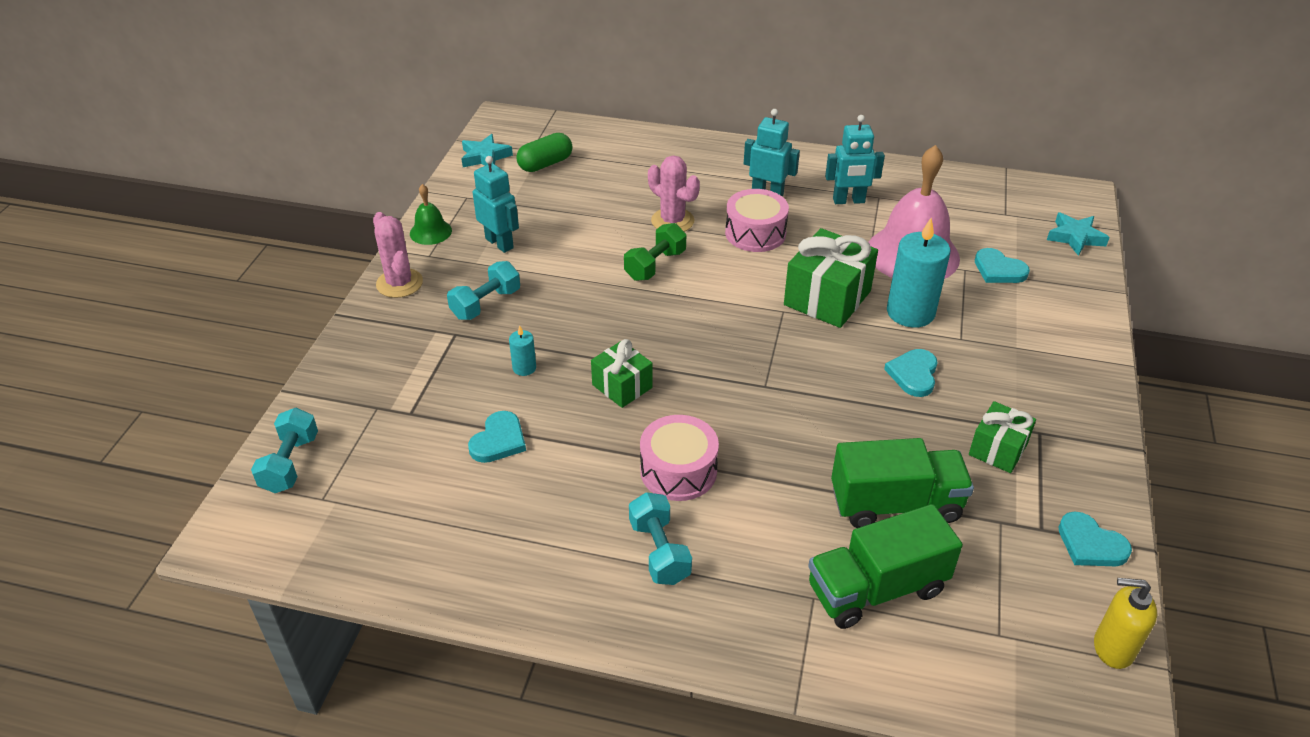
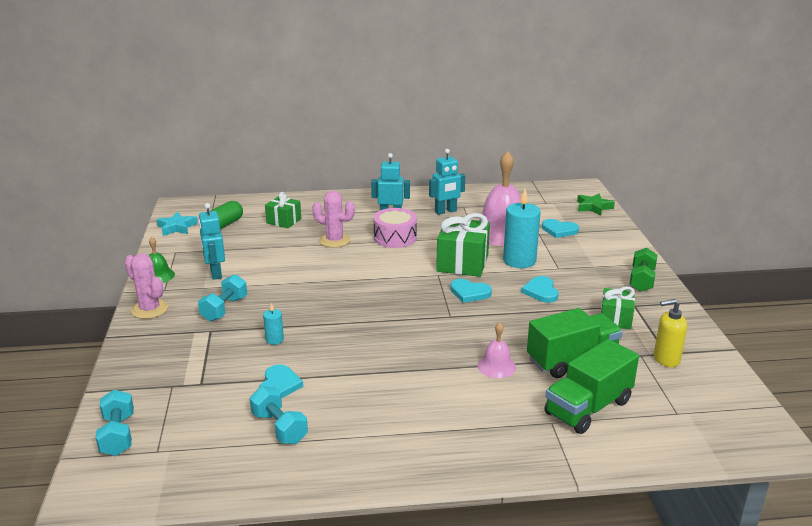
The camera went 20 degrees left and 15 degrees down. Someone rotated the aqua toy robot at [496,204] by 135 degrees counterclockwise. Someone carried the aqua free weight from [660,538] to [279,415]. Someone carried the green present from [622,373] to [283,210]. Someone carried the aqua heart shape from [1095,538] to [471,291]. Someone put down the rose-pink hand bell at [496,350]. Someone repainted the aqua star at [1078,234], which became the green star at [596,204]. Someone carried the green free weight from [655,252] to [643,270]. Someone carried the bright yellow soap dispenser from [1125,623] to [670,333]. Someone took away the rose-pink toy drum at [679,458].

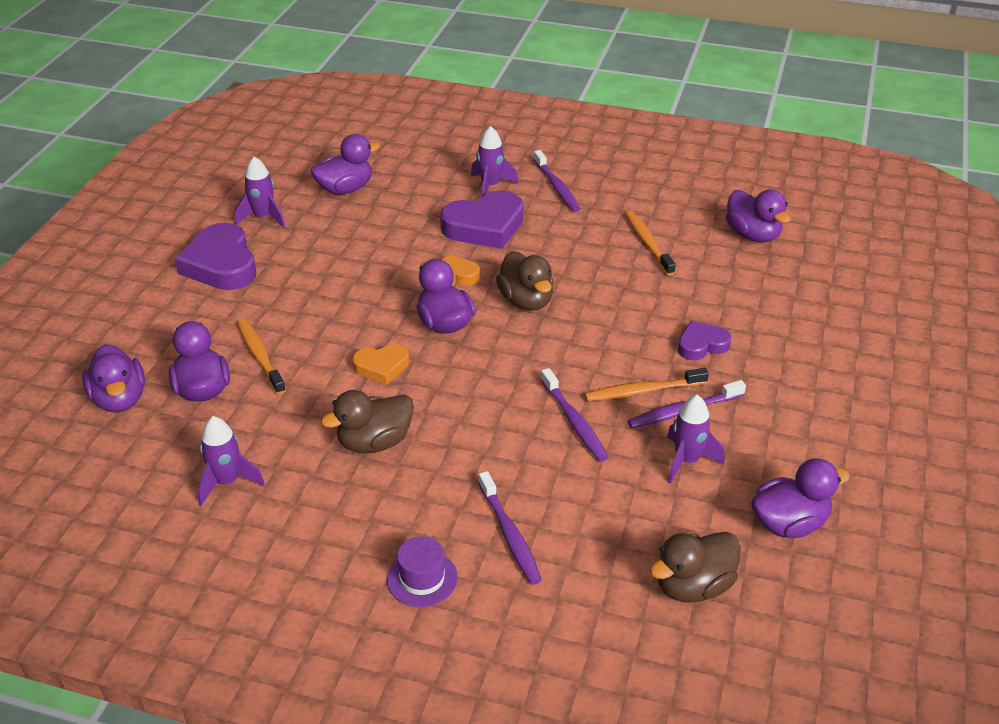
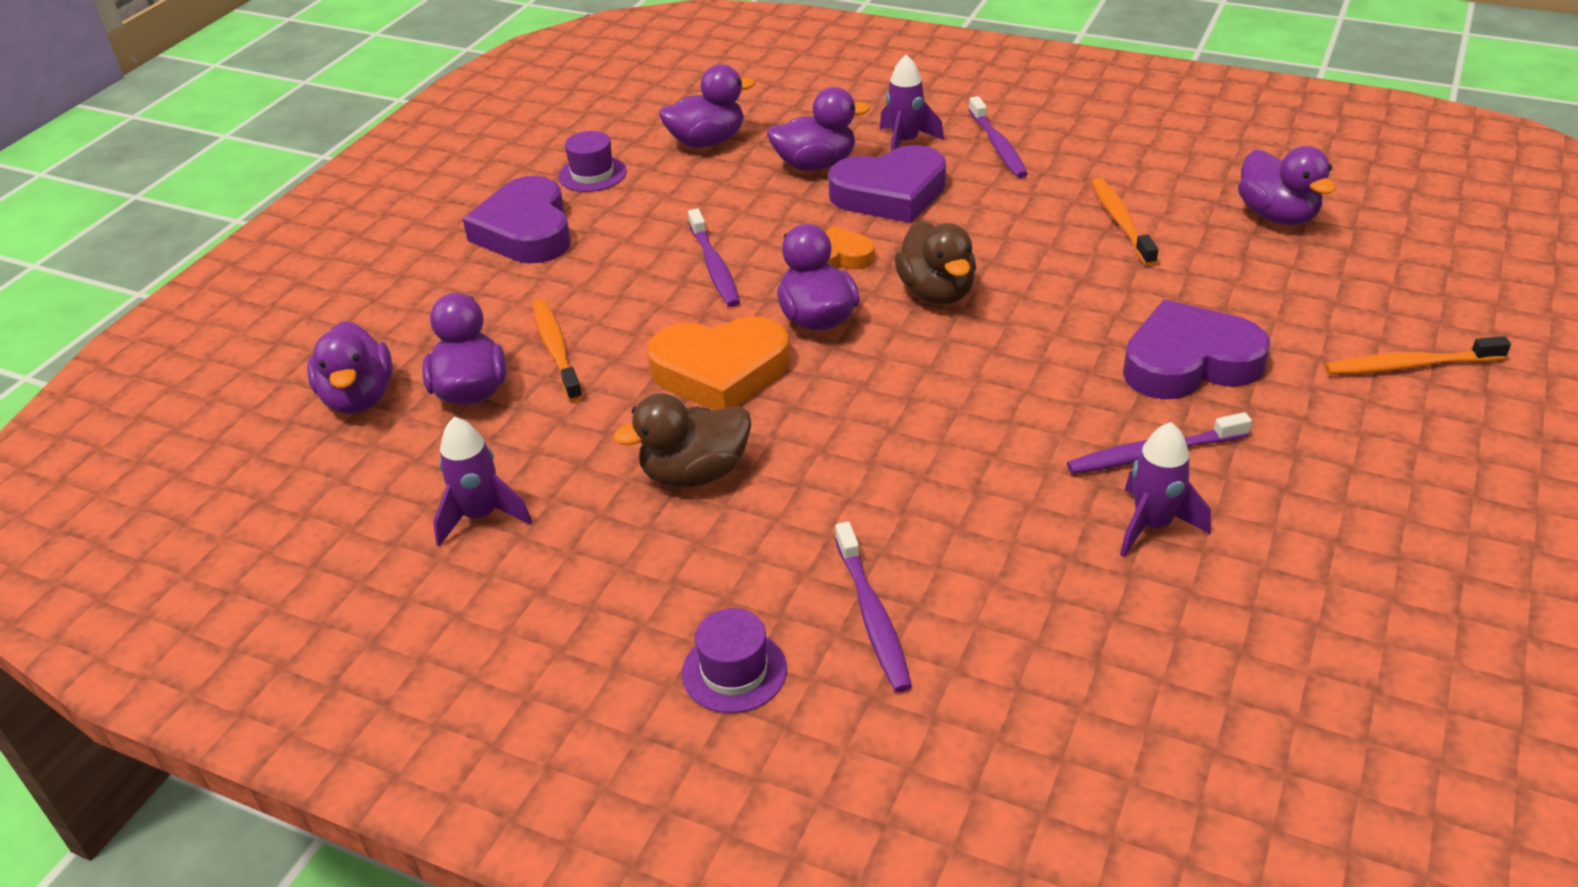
The camera went 10 degrees right and 0 degrees up. Someone swapped the purple toy rocket at [260,192] for the purple tall hat at [592,161]. Someone scaled the orange heart shape at [380,364] by 1.77. Someone carried the purple dental brush from [574,414] to [714,257]. Someone carried the purple rubber duck from [800,498] to [818,129]. Someone scaled the purple heart shape at [704,340] by 1.77. Someone carried the orange dental brush from [647,384] to [1418,355]. Someone took away the russet rubber duck at [695,567].

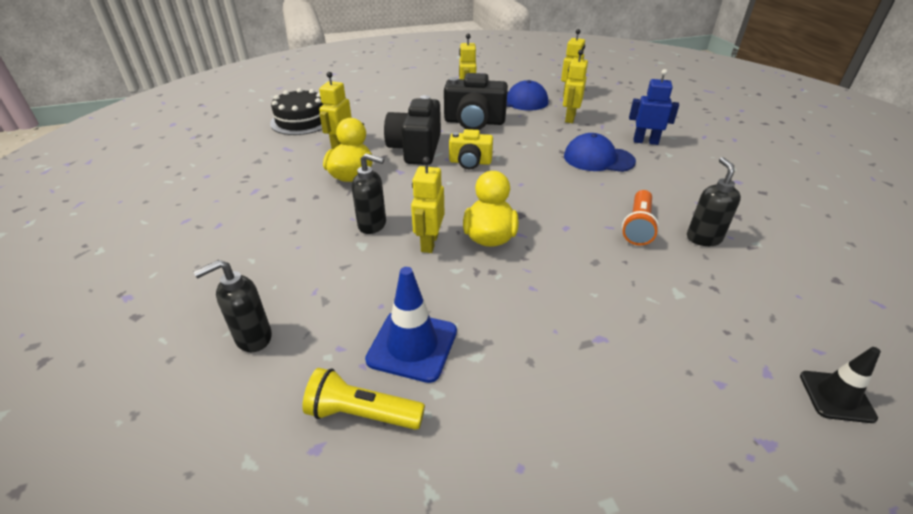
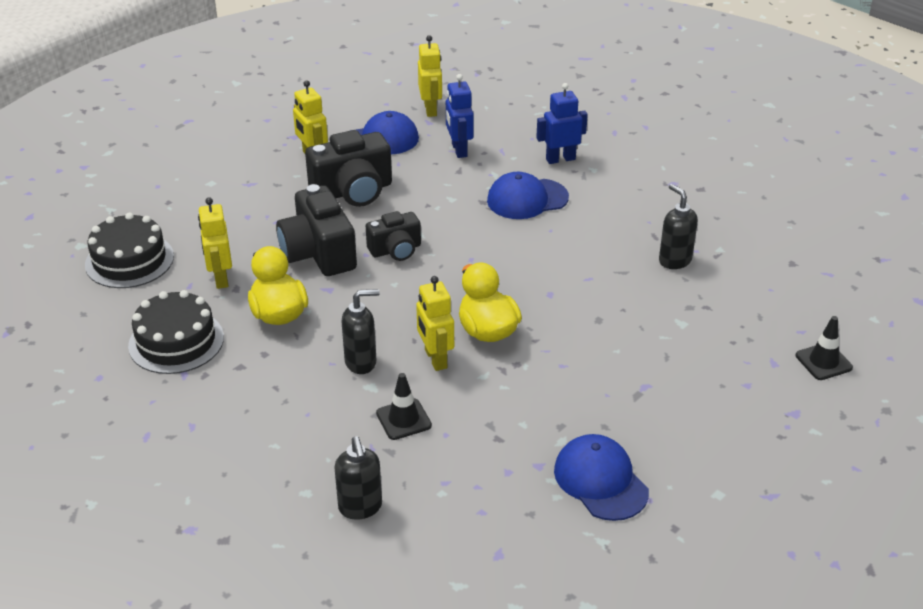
The camera went 30 degrees left and 0 degrees up. Someone put down the jet-black layer cake at [176,332]. Someone rotated the jet-black soap dispenser at [233,306] by 45 degrees counterclockwise. Someone repainted the bright yellow photo camera at [471,149], which became the jet-black photo camera at [393,236]. Someone put down the jet-black road cone at [404,406]. Someone repainted the bright yellow toy robot at [575,86], which became the blue toy robot at [460,116]. Someone put down the blue peaked cap at [601,477]. Someone took away the bright yellow flashlight at [363,399]. Someone took away the blue road cone at [411,325]. Someone took away the orange flashlight at [640,218].

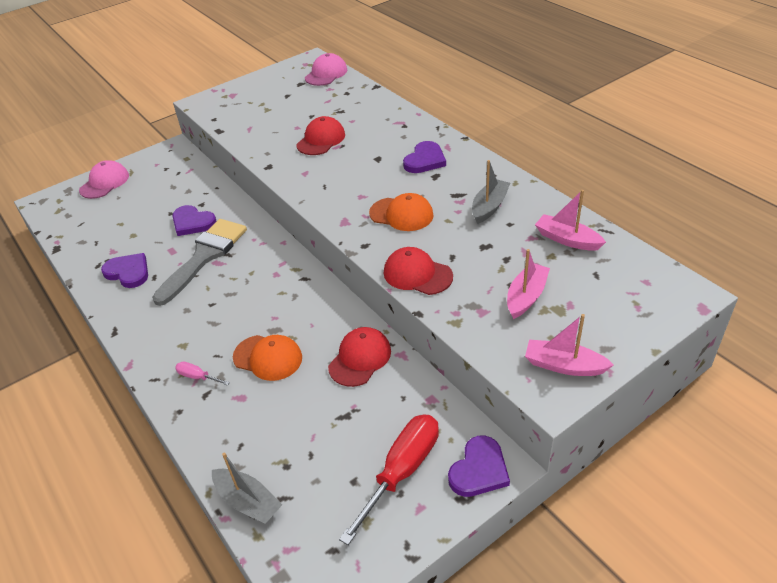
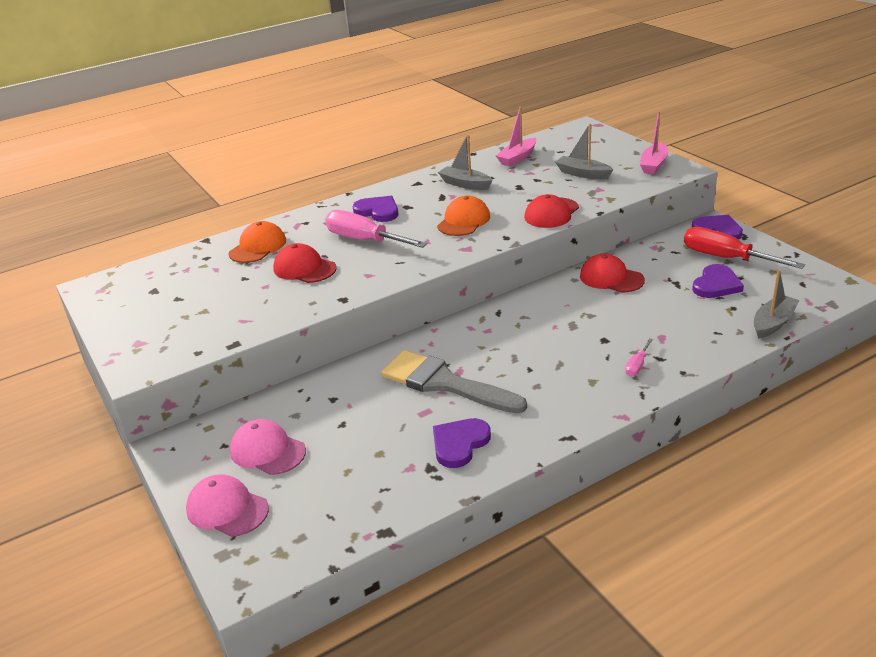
The camera went 85 degrees left and 10 degrees down. Someone carried the orange peaked cap from [267,358] to [257,242]. Someone carried the rose-pink peaked cap from [326,69] to [268,447]. Someone put down the rose-pink flat screwdriver at [376,229]. Someone repainted the rose-pink boat at [528,284], which became the grey boat at [584,151]. Someone carried the purple heart shape from [194,220] to [718,281].

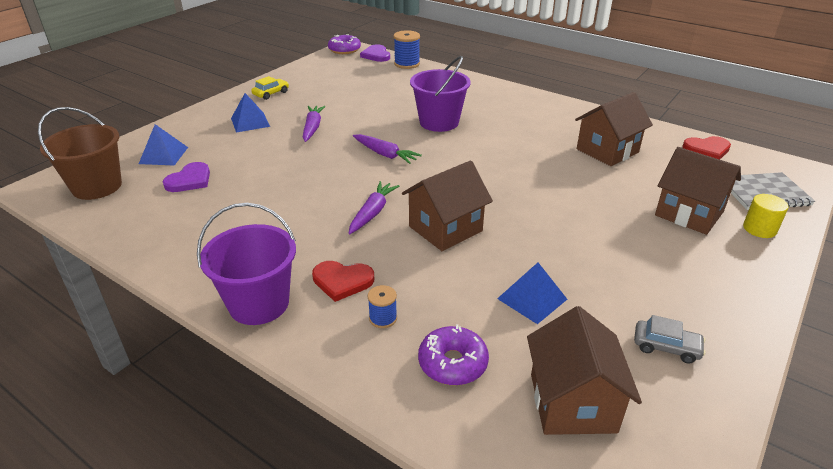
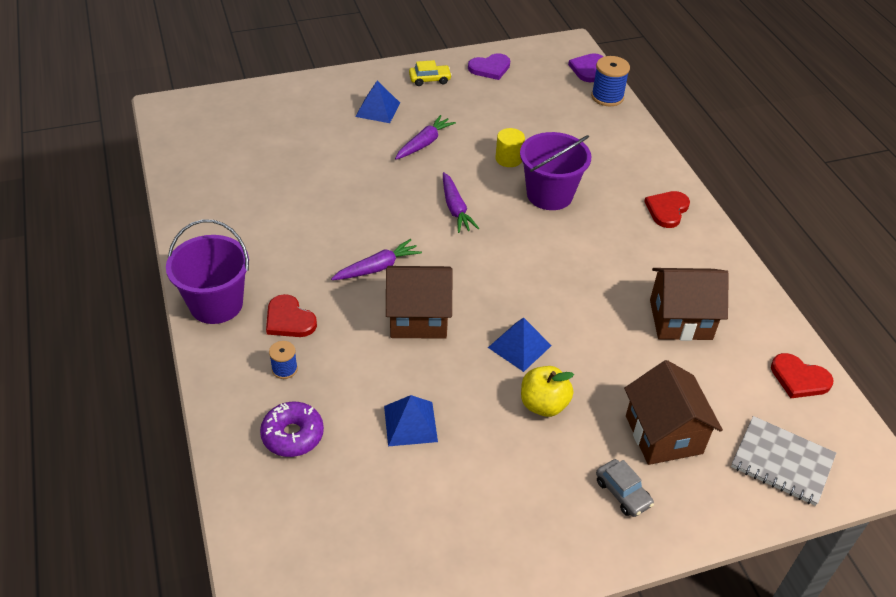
The camera went 35 degrees right and 10 degrees up. Someone carried the purple heart shape from [186,177] to [489,66]. Someone carried the blue solid pyramid from [163,144] to [520,344]. Someone carried the bright yellow cylinder shape from [766,216] to [510,147]. Someone put down the bright yellow apple at [547,391]. Someone carried the grey toy car from [670,339] to [625,488]. Someone put down the scarlet heart shape at [667,209]. Someone took away the russet sand bucket at [80,153]. Someone took away the purple glazed donut at [344,44]. Someone took away the russet toy house at [584,370].

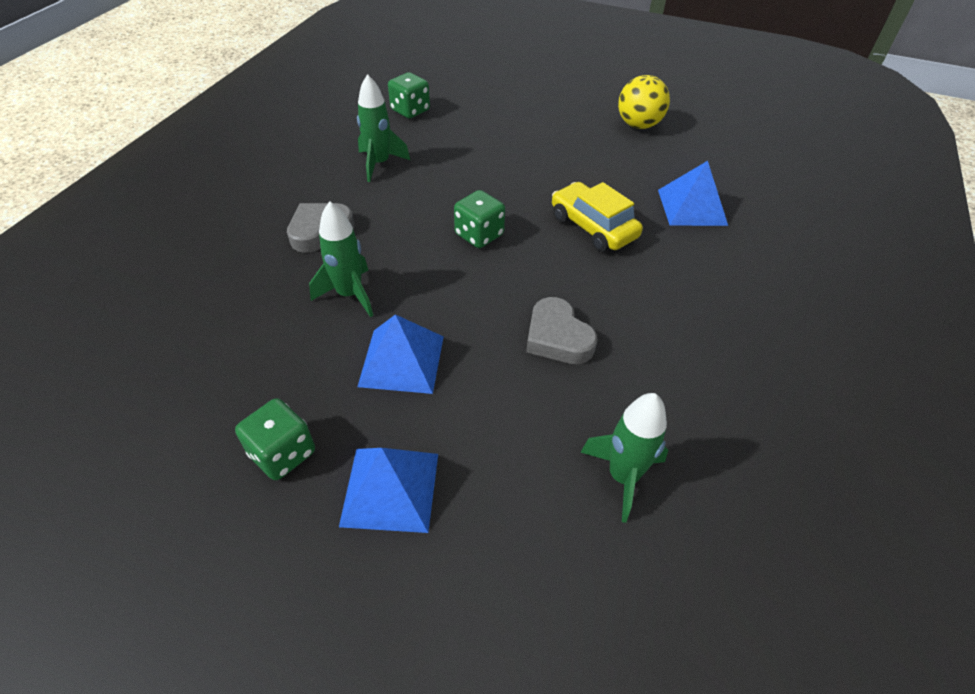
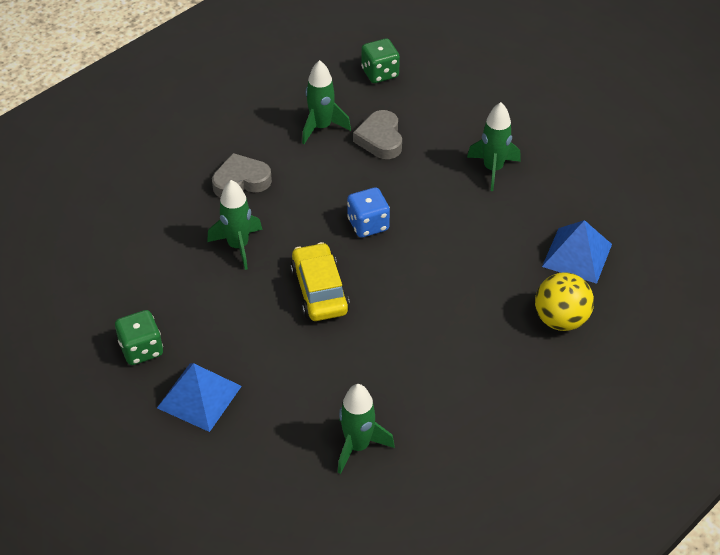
The camera went 25 degrees right and 0 degrees up. Someone carried the bright yellow toy car from [597,217] to [320,281]. Someone repainted the green game die at [479,219], which became the blue game die at [368,212]. Someone carried the grey heart shape from [561,330] to [377,134]. Someone put down the green toy rocket at [494,146]. Someone carried the bright yellow sphere from [644,102] to [564,301]. Someone took away the blue solid pyramid at [400,354].

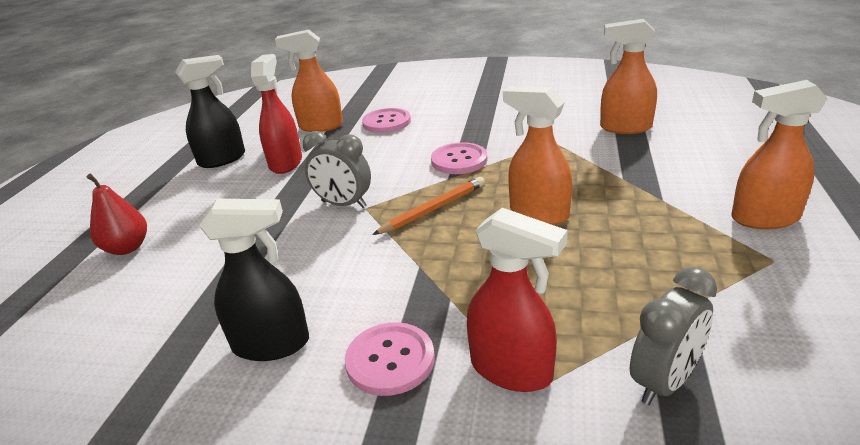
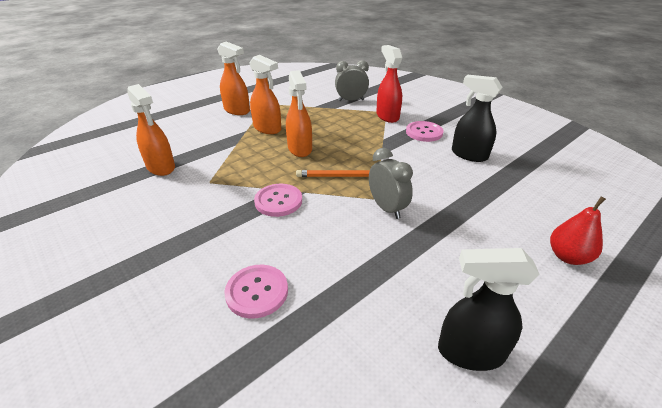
The camera went 145 degrees left and 5 degrees up. Someone carried the orange spray bottle from [309,80] to [265,94]. Someone took away the scarlet spray bottle at [276,114].

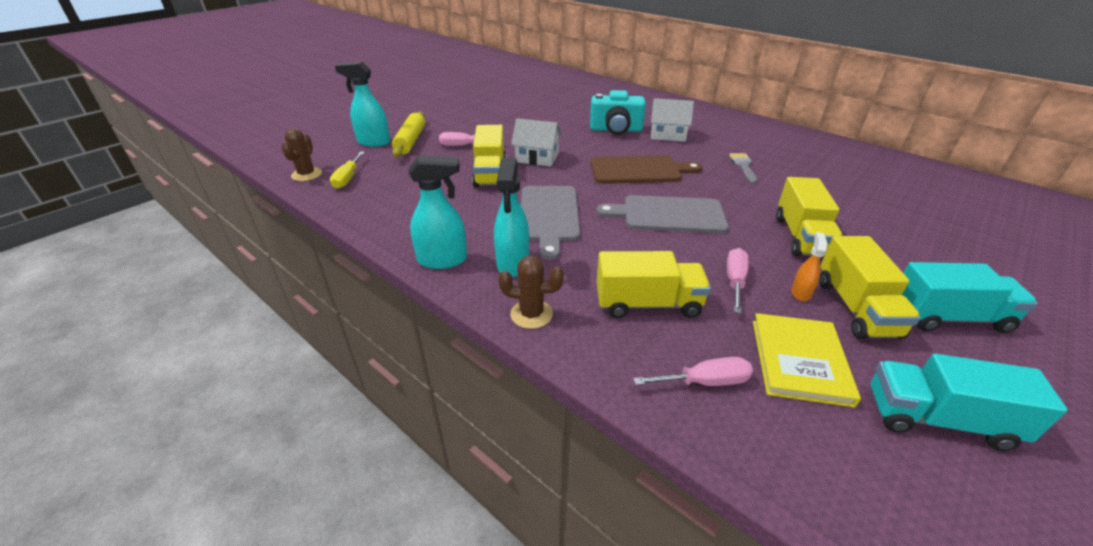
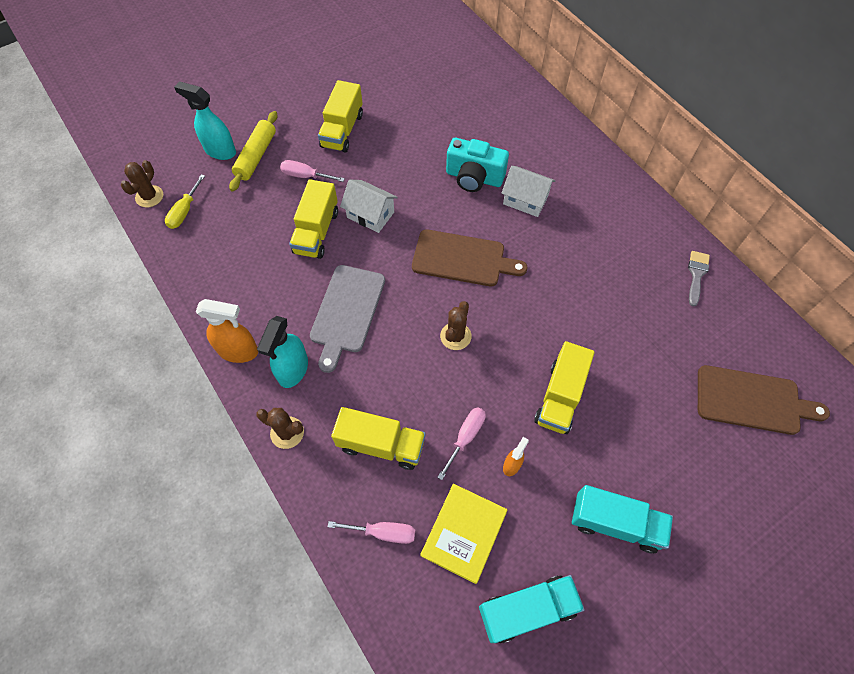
The camera went 15 degrees right and 25 degrees up. Someone repainted the aqua spray bottle at [437,212], which became the orange spray bottle at [227,331]. Someone carried the bright yellow toy truck from [870,287] to [340,116]. Someone swapped the grey bread board at [662,214] for the russet saguaro cactus at [456,325]. Someone rotated the aqua toy truck at [969,402] by 135 degrees clockwise. Someone carried the grey brush from [743,168] to [699,278]. Someone put down the russet bread board at [764,400].

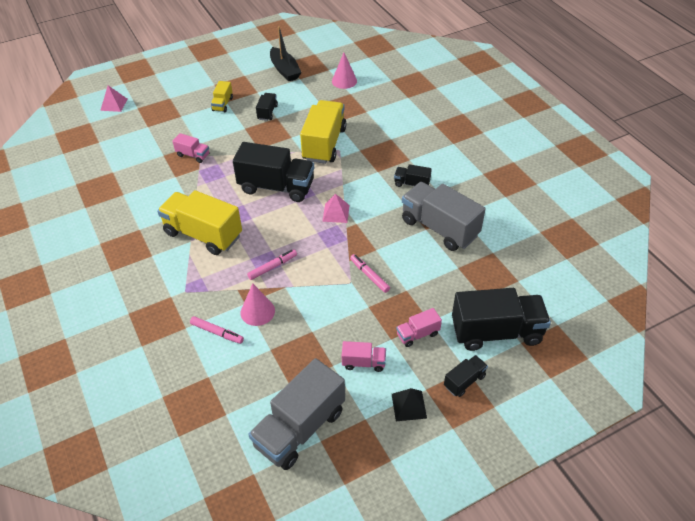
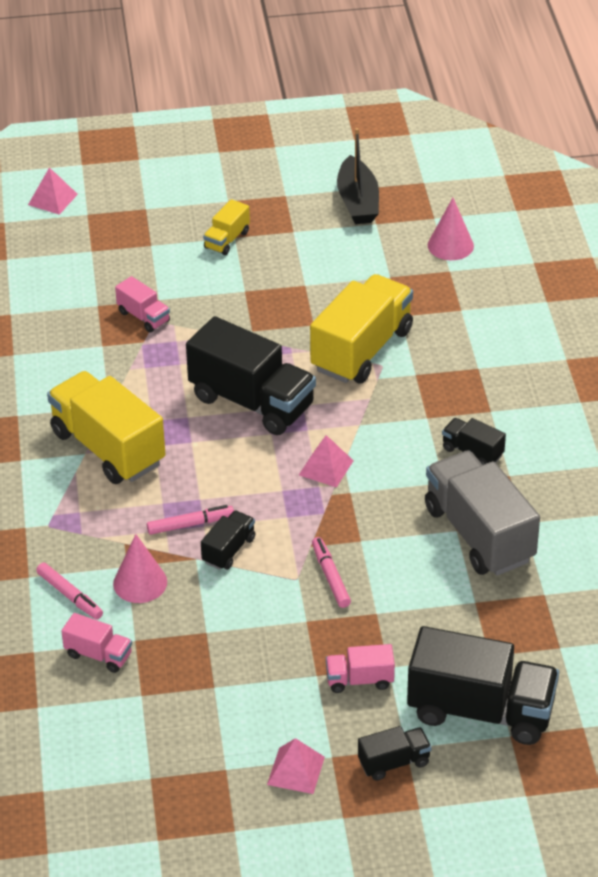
The camera went 20 degrees right and 5 degrees down. Someone carried the rose-pink toy truck from [364,356] to [96,643]. Someone carried the jet-black toy truck from [267,107] to [228,540]. Someone repainted the jet-black solid pyramid at [409,404], which became the rose-pink solid pyramid at [296,766]. Someone took away the grey toy truck at [296,414].

